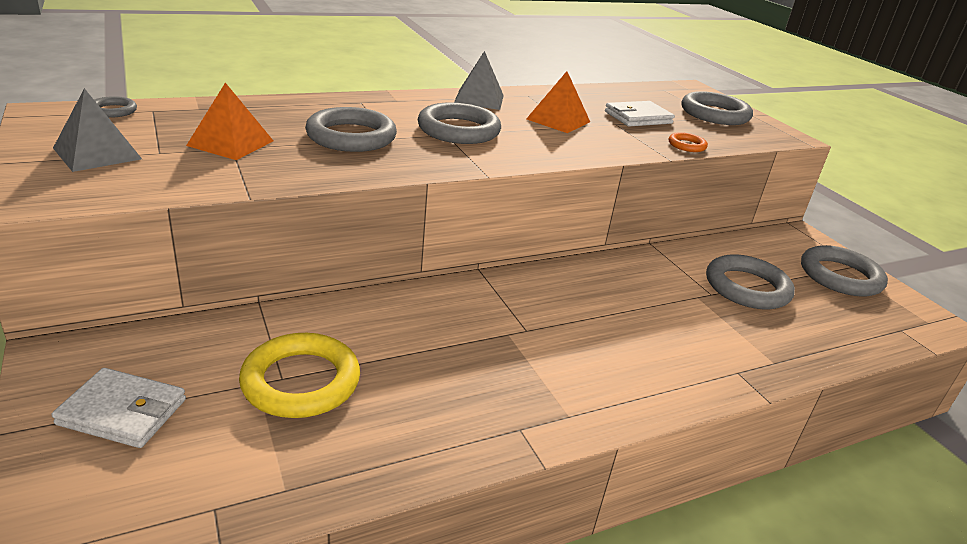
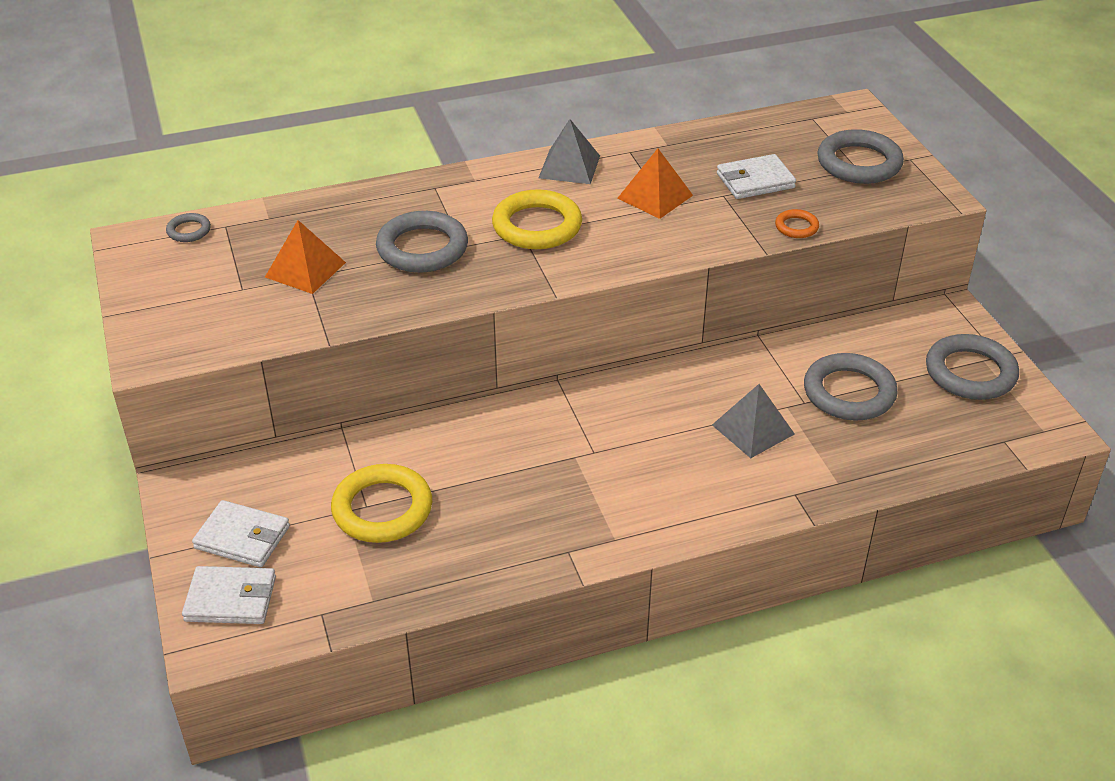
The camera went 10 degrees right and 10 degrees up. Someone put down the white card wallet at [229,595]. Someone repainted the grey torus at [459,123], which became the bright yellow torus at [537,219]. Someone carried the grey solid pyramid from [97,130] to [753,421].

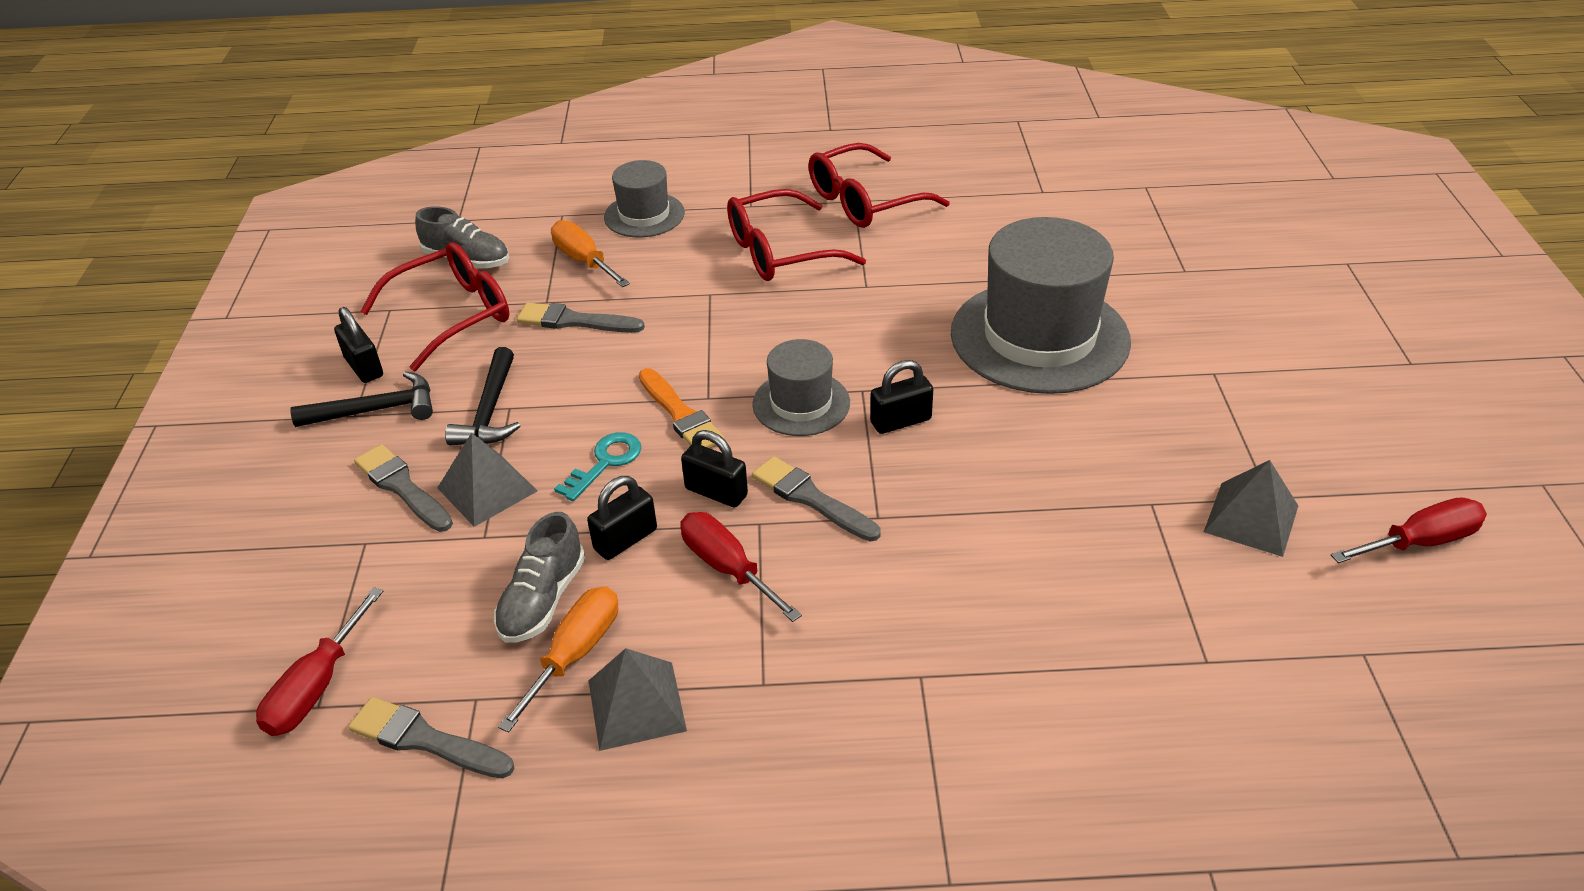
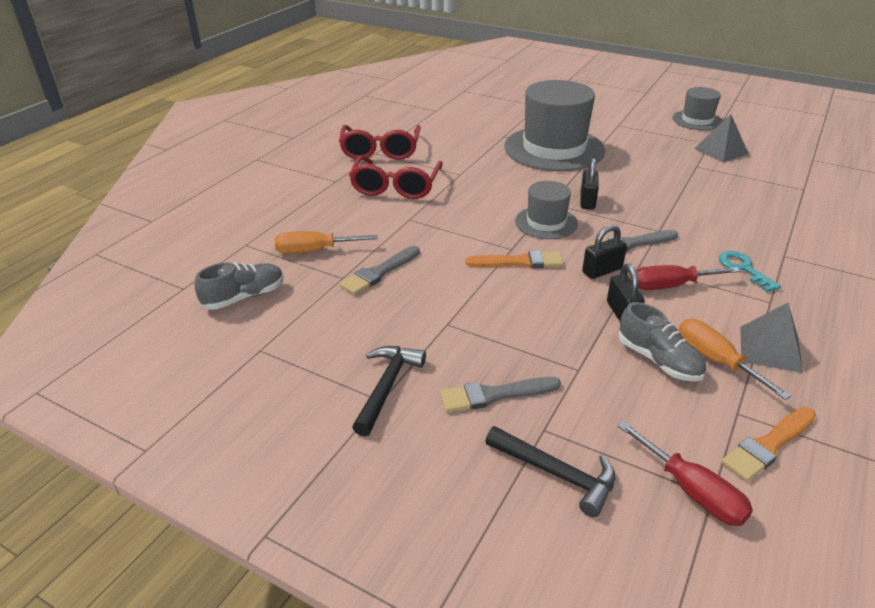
The camera went 60 degrees left and 5 degrees down. Someone carried the jet-black hammer from [482,396] to [550,471]. Someone carried the grey tall hat from [644,198] to [697,108]. Someone carried the aqua latchkey from [597,466] to [750,271]. Someone repainted the grey brush at [431,737], which became the orange brush at [769,444]. Someone took away the jet-black lock at [358,345]. Someone took away the scarlet glasses at [435,306]. Someone took away the grey solid pyramid at [487,479]. Someone took away the scarlet flat screwdriver at [1409,530].

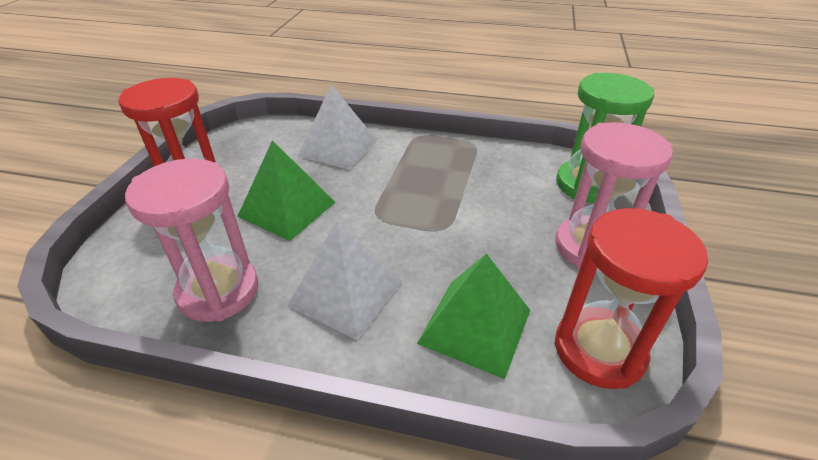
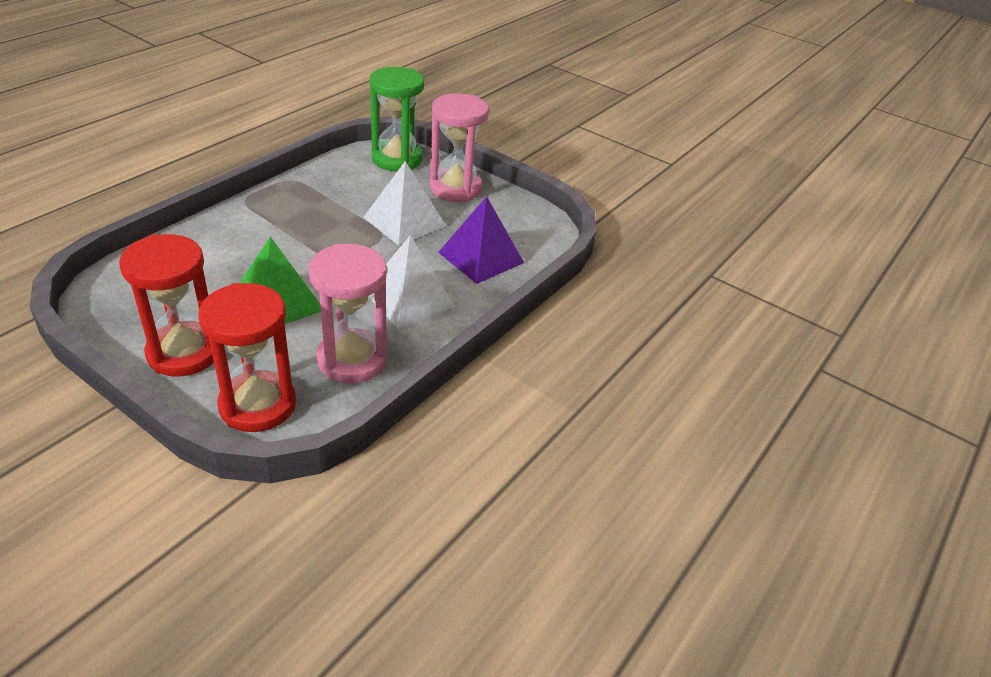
The camera went 70 degrees left and 0 degrees up. Someone carried the scarlet sandglass from [631,298] to [247,357]. Someone carried the white solid pyramid from [337,127] to [404,203]. Someone repainted the green solid pyramid at [473,316], which became the purple solid pyramid at [481,240].

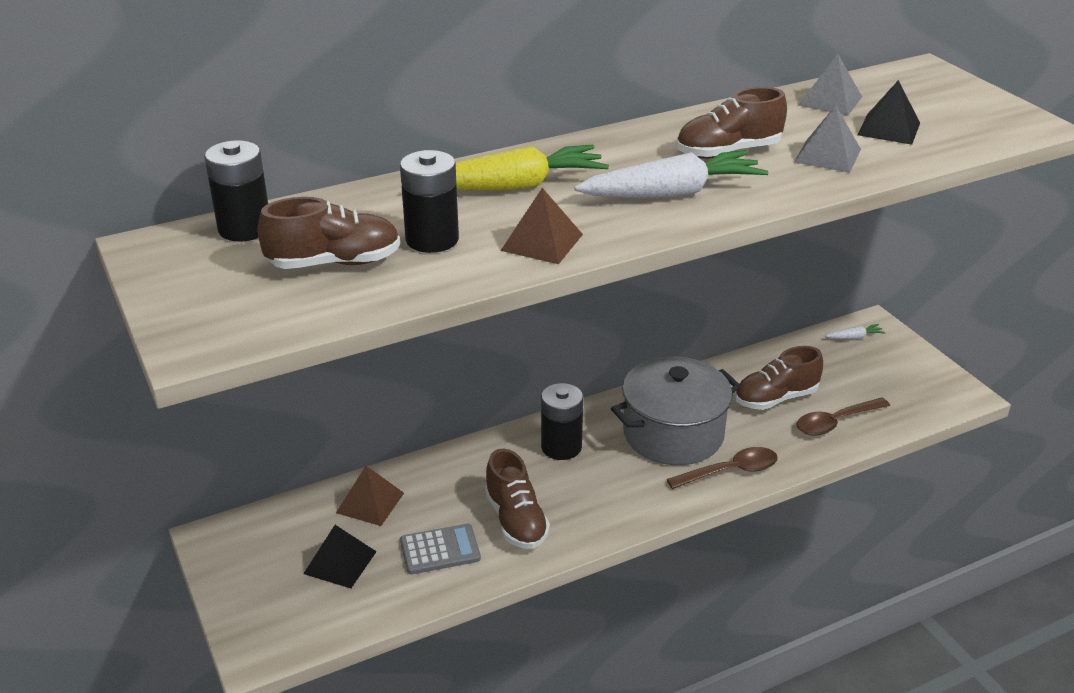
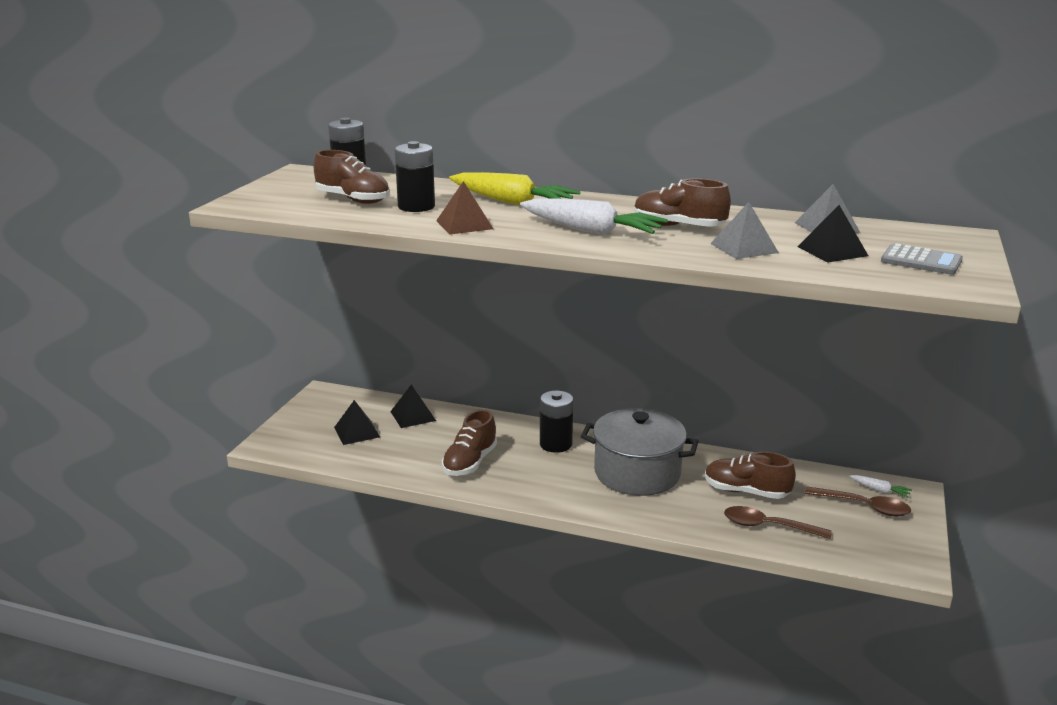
The camera went 45 degrees right and 10 degrees down. Someone repainted the russet solid pyramid at [370,496], which became the jet-black solid pyramid at [413,406]. Someone carried the russet teaspoon from [722,468] to [858,501]. Someone carried the grey adding machine from [440,549] to [922,259].

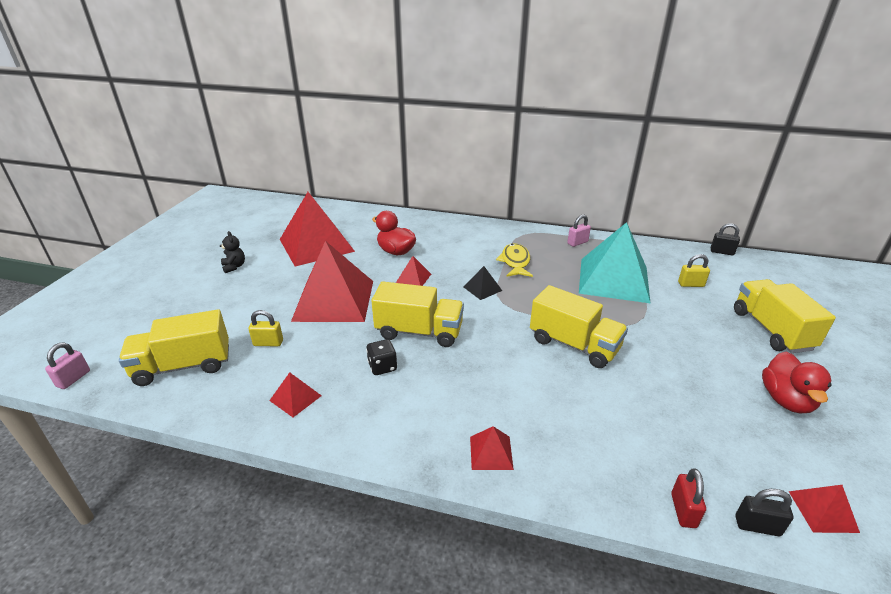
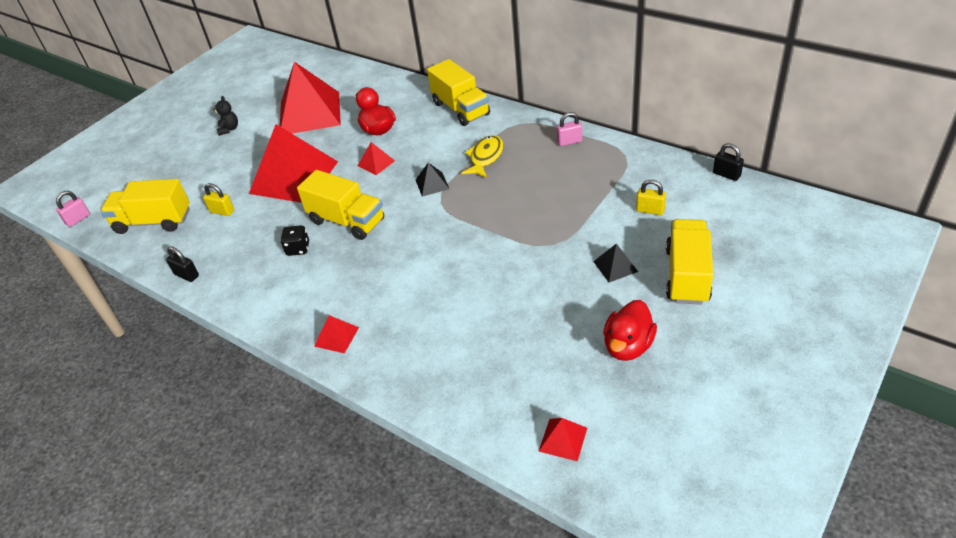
The camera went 25 degrees right and 10 degrees up. Someone carried the jet-black lock from [765,512] to [182,264]. Someone carried the bright yellow toy truck from [579,326] to [458,92]. Someone put down the jet-black solid pyramid at [615,263]. Someone took away the scarlet solid pyramid at [295,394]. Someone took away the aqua solid pyramid at [614,262]. Someone took away the scarlet lock at [688,498].

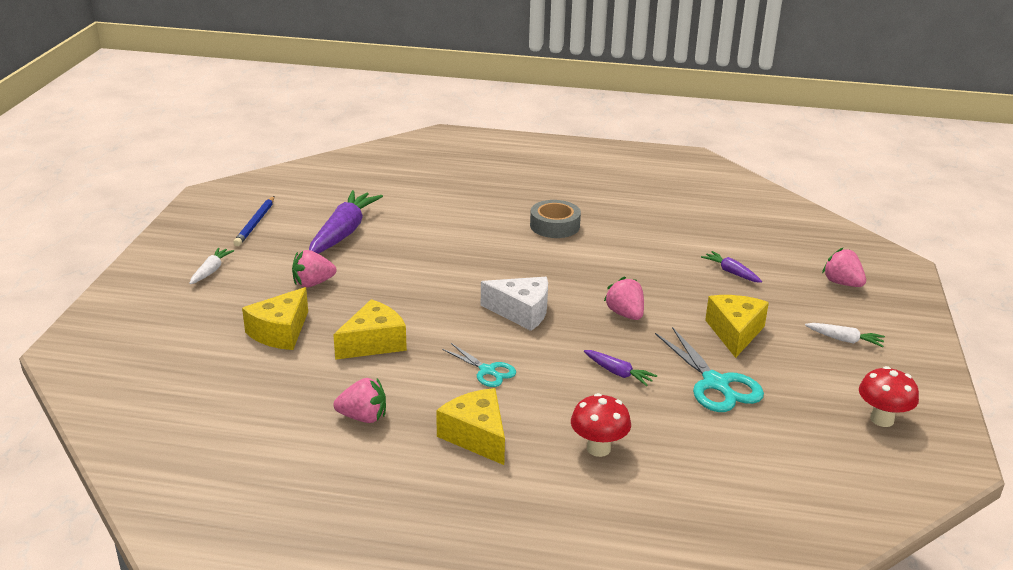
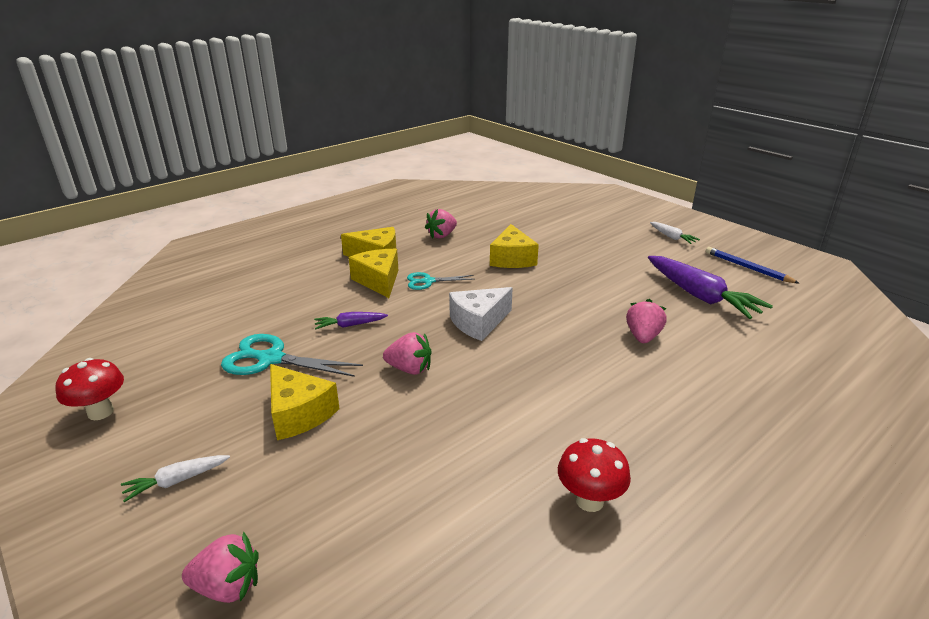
The camera went 130 degrees right and 0 degrees up. Someone carried the bright yellow cheese from [275,318] to [373,273]. Someone carried the scarlet toadstool from [601,425] to [594,475]. Someone carried the rose-pink toy strawberry from [314,268] to [646,321]. Someone took away the grey sticky tape at [555,219]. Someone took away the purple carrot at [731,267].

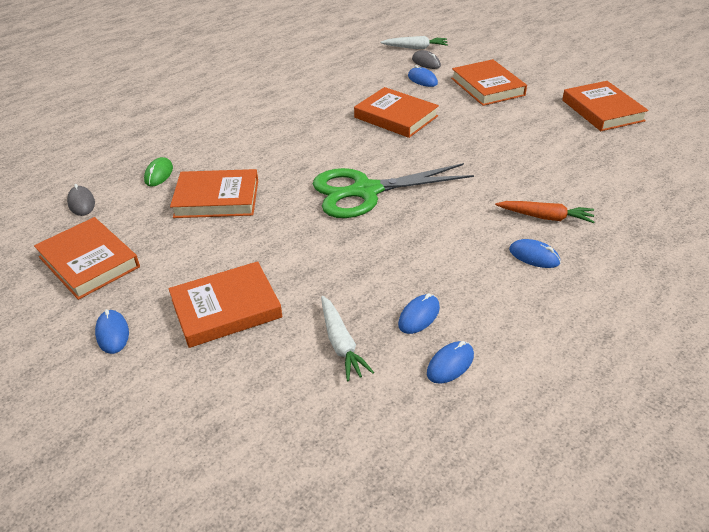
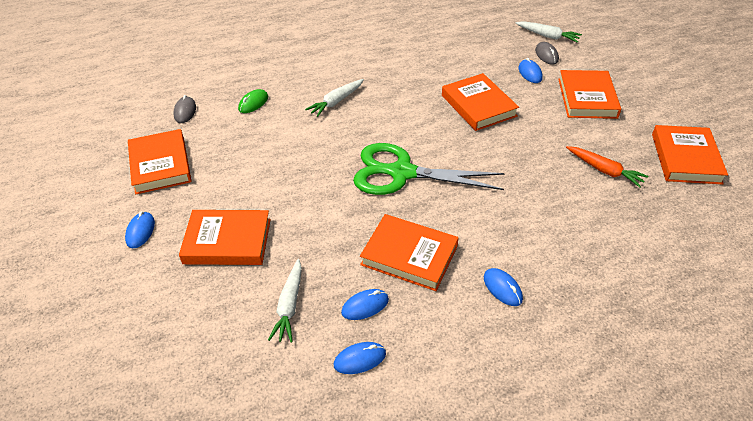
The camera went 25 degrees right and 5 degrees up. Someone put down the white carrot at [334,98]. Someone carried the orange hardback from [214,193] to [409,252]. Someone carried the orange carrot from [545,212] to [607,167].

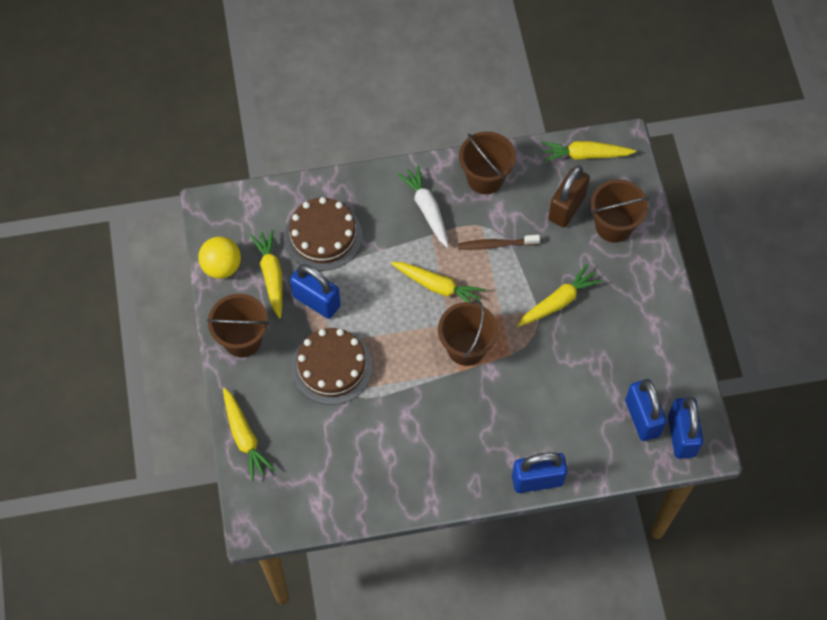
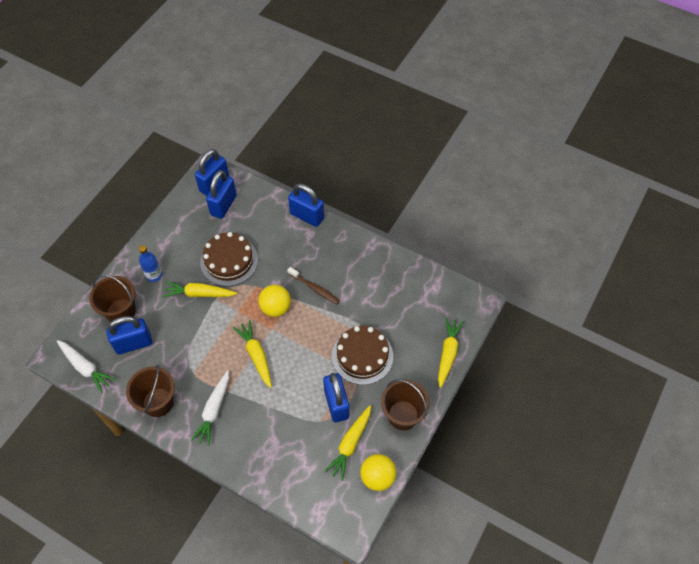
The camera went 140 degrees left and 5 degrees down. Someone repainted the bright yellow carrot at [588,151], which became the white carrot at [86,366]. Someone repainted the russet lock at [569,196], which became the blue lock at [129,335]. Someone put down the blue drink bottle at [150,263]. Someone carried the russet layer cake from [323,234] to [229,259]. Someone swapped the russet sand bucket at [468,333] for the bright yellow sphere at [274,301]. Someone carried the russet dental brush from [499,242] to [313,285].

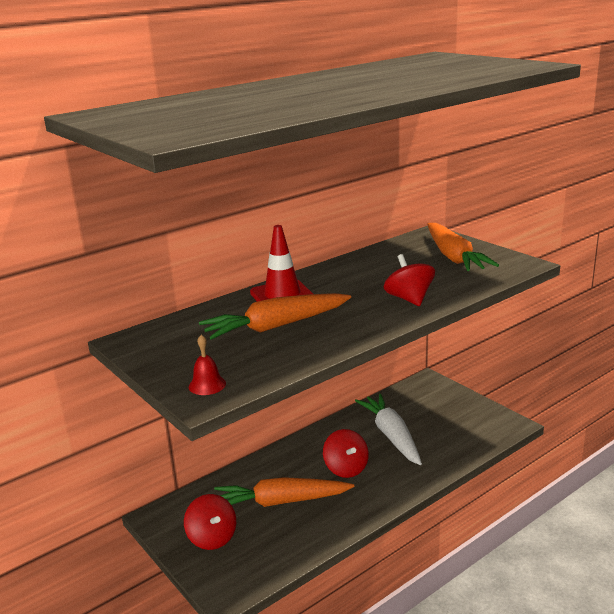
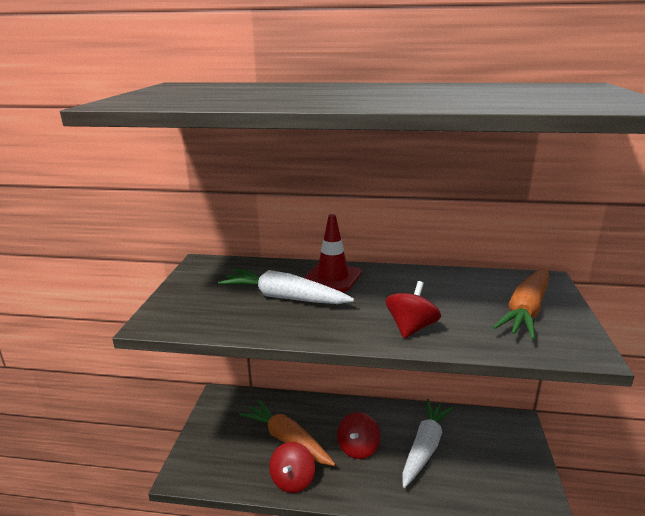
The camera went 45 degrees right and 0 degrees up. Someone repainted the orange carrot at [275,316], which became the white carrot at [286,286]. Someone carried the scarlet spinning top from [210,522] to [292,467]. Someone took away the scarlet hand bell at [207,365].

